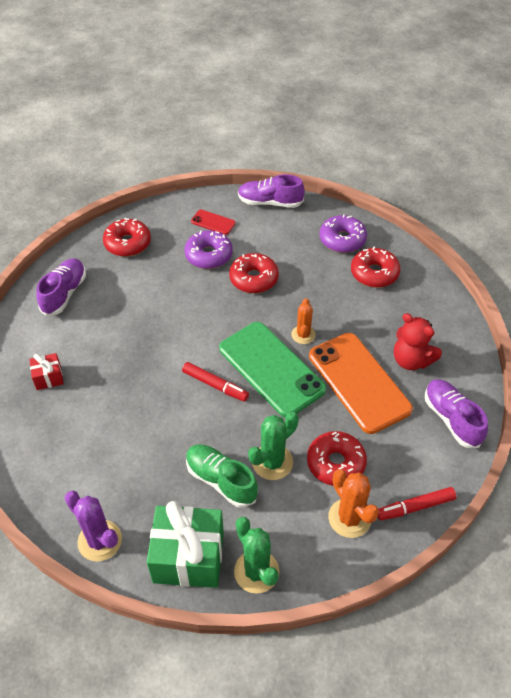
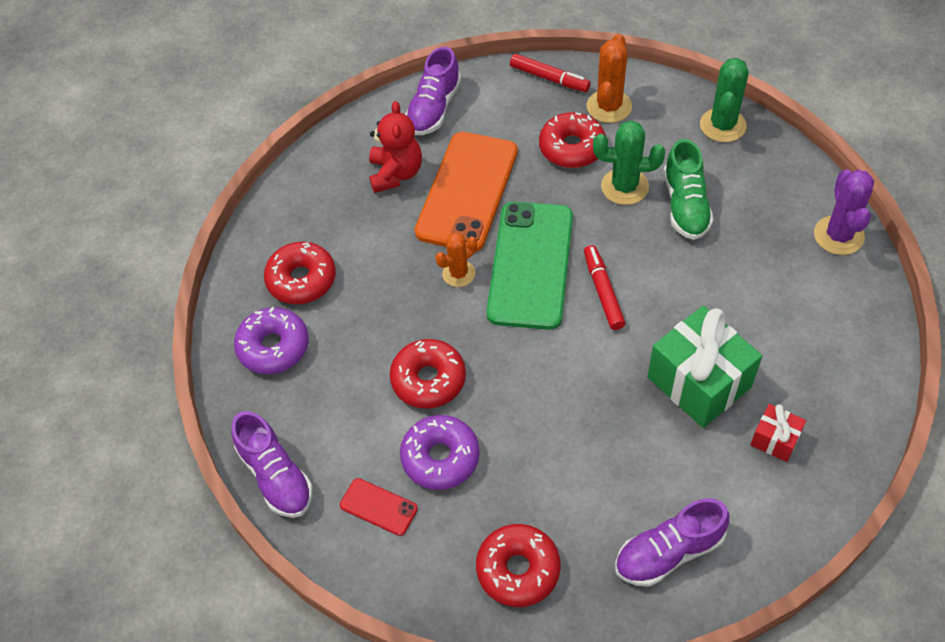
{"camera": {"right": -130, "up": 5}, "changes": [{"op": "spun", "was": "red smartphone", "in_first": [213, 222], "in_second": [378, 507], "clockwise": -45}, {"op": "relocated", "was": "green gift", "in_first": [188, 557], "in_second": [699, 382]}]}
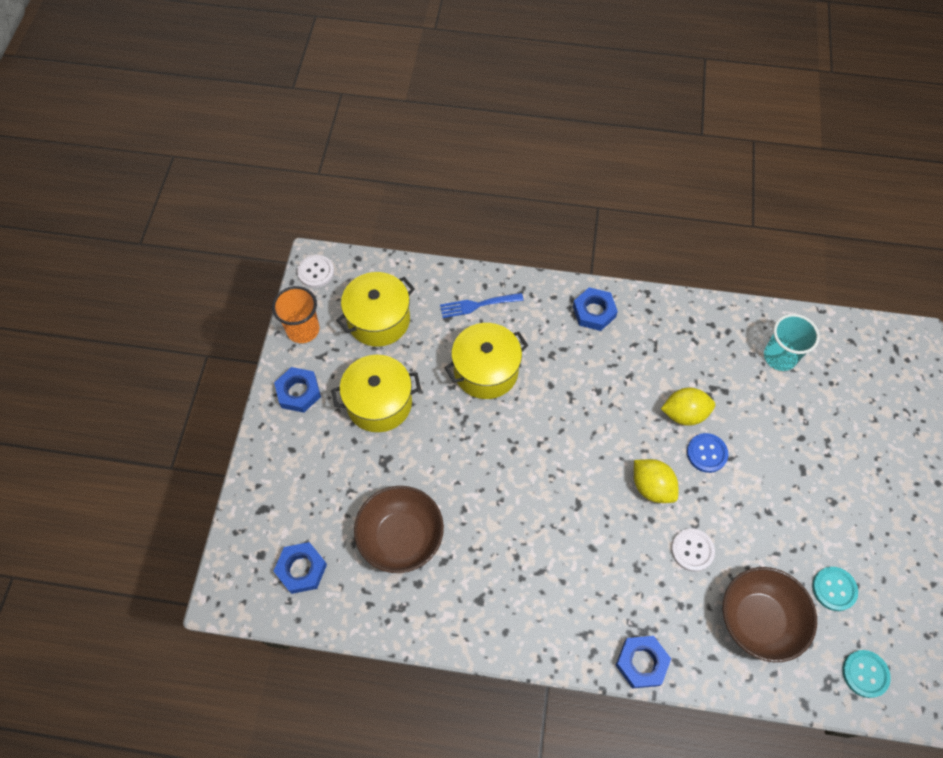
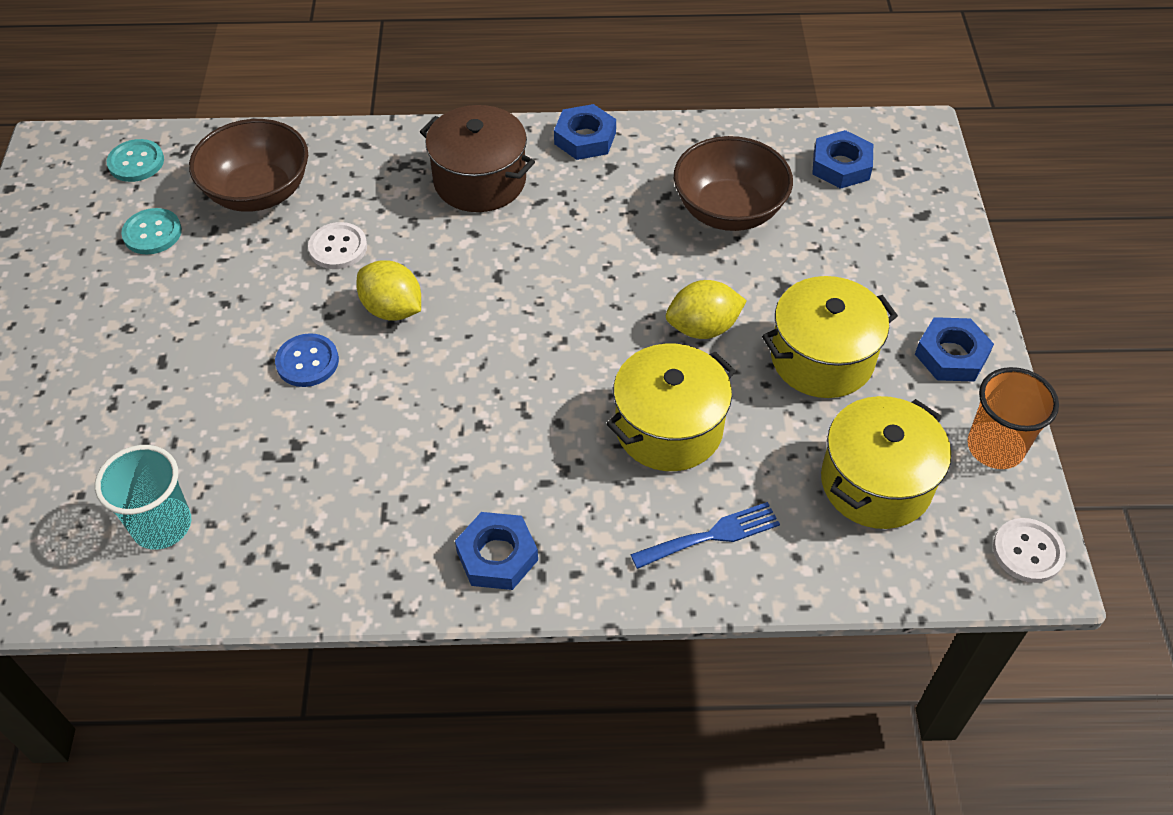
{"camera": {"right": 170, "up": -10}, "changes": [{"op": "appeared", "now": "russet pot", "in_second": [480, 181]}, {"op": "relocated", "was": "blue hexagon nut", "in_first": [641, 663], "in_second": [585, 138]}, {"op": "relocated", "was": "yellow lemon", "in_first": [684, 414], "in_second": [703, 328]}]}
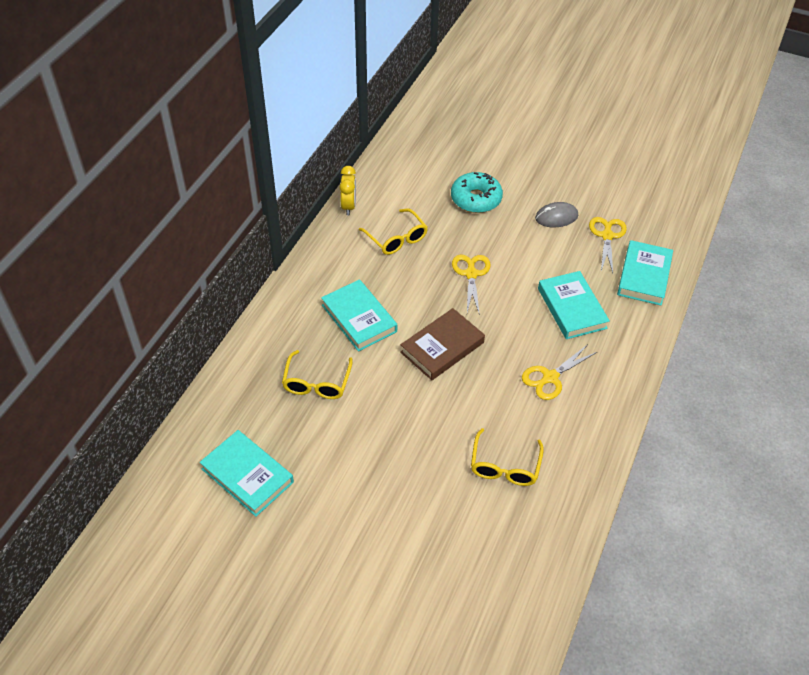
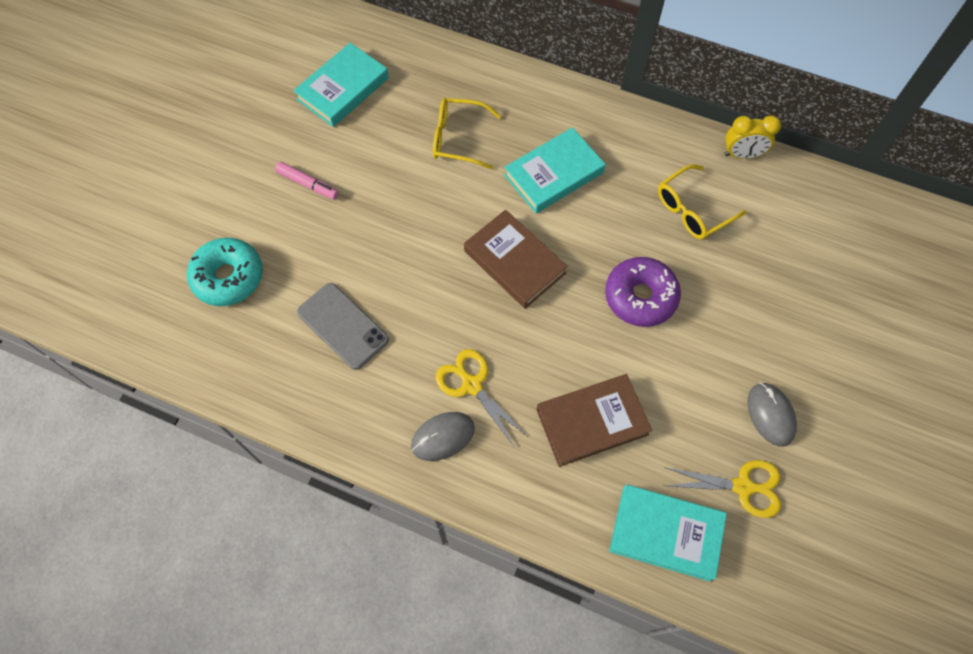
{"camera": {"right": 90, "up": 15}, "changes": [{"op": "relocated", "was": "aqua doughnut", "in_first": [476, 199], "in_second": [228, 277]}, {"op": "appeared", "now": "pink felt pen", "in_second": [308, 184]}, {"op": "exchanged", "was": "yellow eyeglasses", "now": "grey smartphone", "in_first": [505, 466], "in_second": [343, 326]}, {"op": "appeared", "now": "grey computer mouse", "in_second": [443, 437]}, {"op": "colour", "was": "aqua hardback", "now": "russet hardback", "in_first": [571, 308], "in_second": [592, 422]}, {"op": "exchanged", "was": "yellow shears", "now": "violet doughnut", "in_first": [471, 274], "in_second": [640, 297]}]}
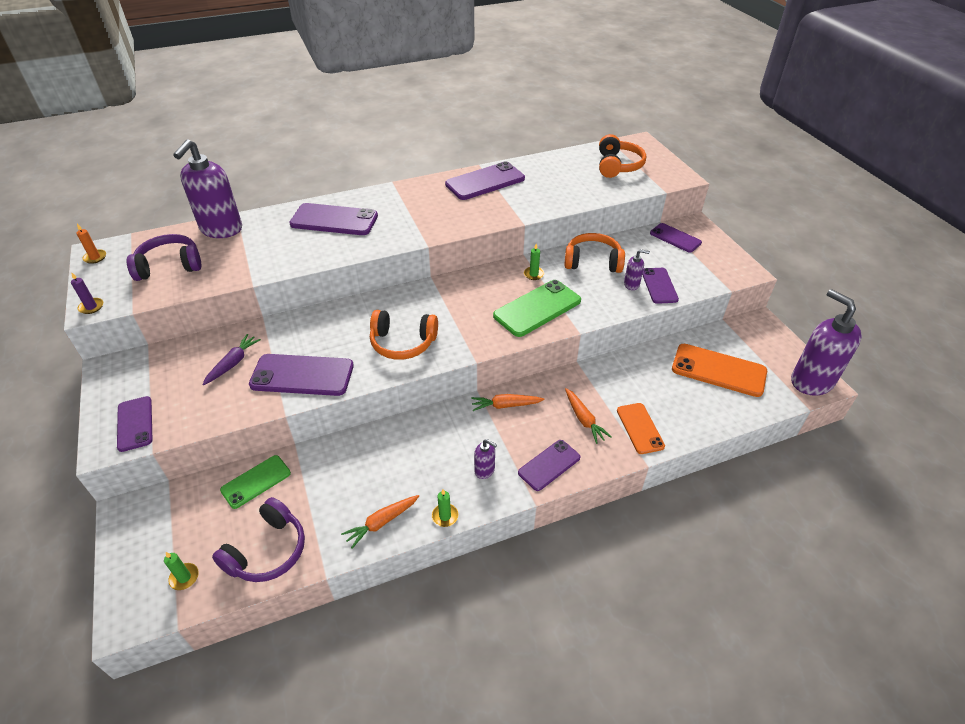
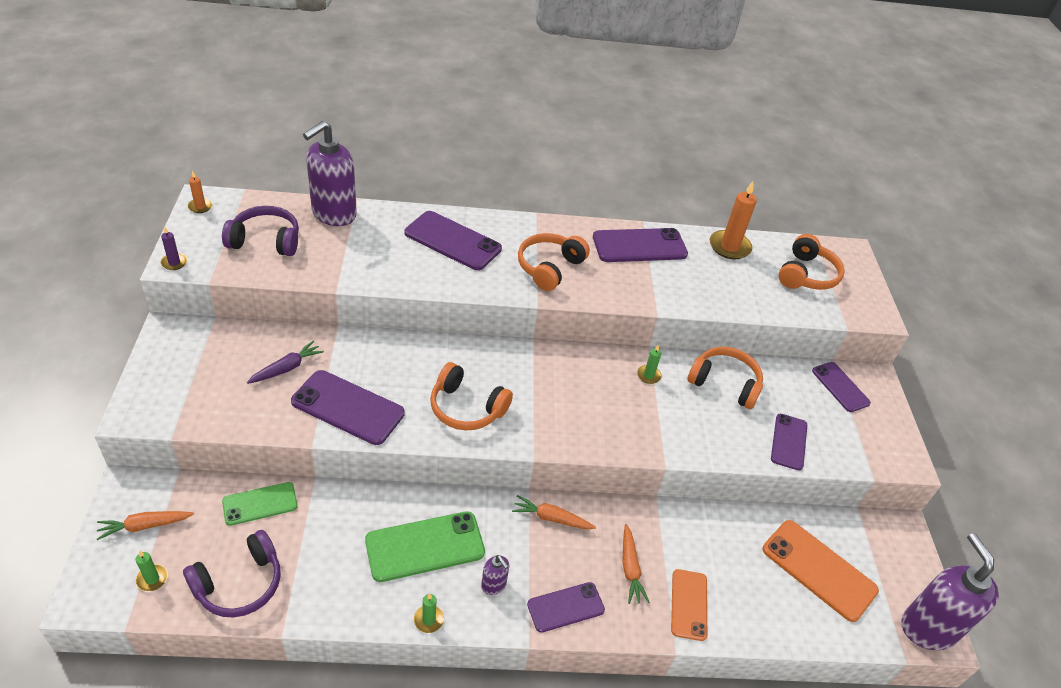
{"camera": {"right": 15, "up": 0}, "changes": [{"op": "relocated", "was": "orange-coloured toy carrot", "in_first": [381, 522], "in_second": [145, 526]}, {"op": "relocated", "was": "green smartphone", "in_first": [537, 308], "in_second": [425, 546]}, {"op": "appeared", "now": "orange-coloured headphones", "in_second": [549, 267]}, {"op": "appeared", "now": "orange-coloured candle", "in_second": [729, 247]}, {"op": "missing", "was": "violet smartphone", "in_first": [135, 423]}, {"op": "missing", "was": "violet soap pump", "in_first": [631, 284]}]}
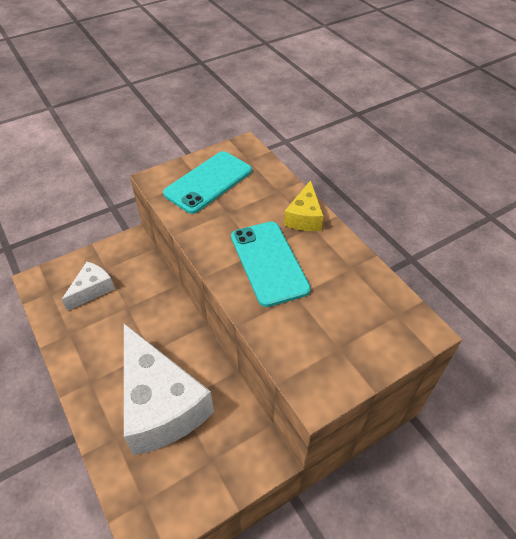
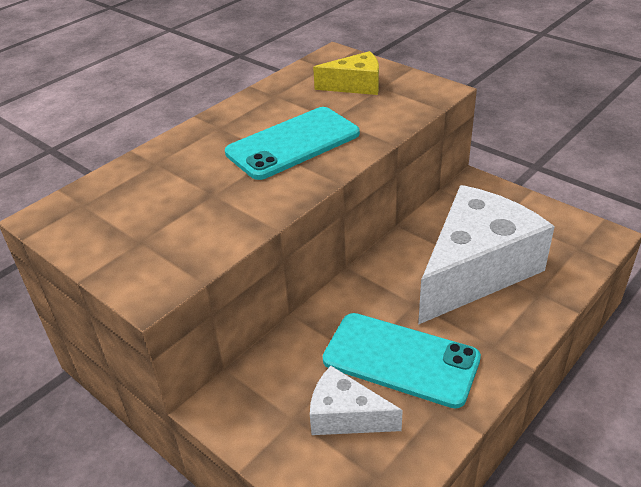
{"camera": {"right": -105, "up": -10}, "changes": [{"op": "relocated", "was": "yellow piece of cheese", "in_first": [304, 217], "in_second": [355, 85]}, {"op": "relocated", "was": "aqua smartphone", "in_first": [208, 182], "in_second": [400, 359]}]}
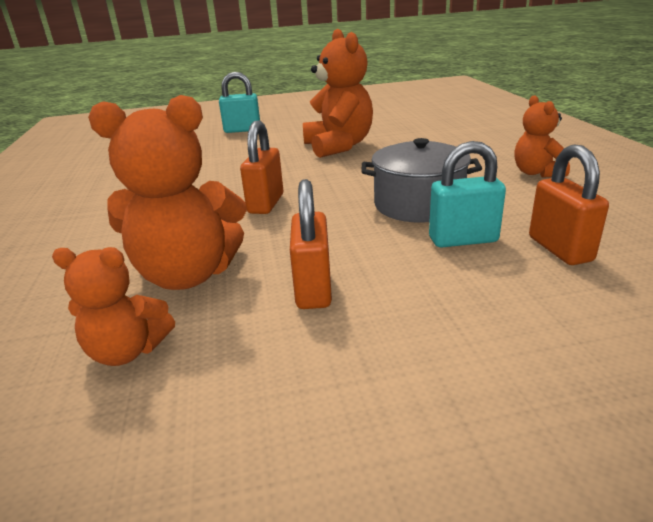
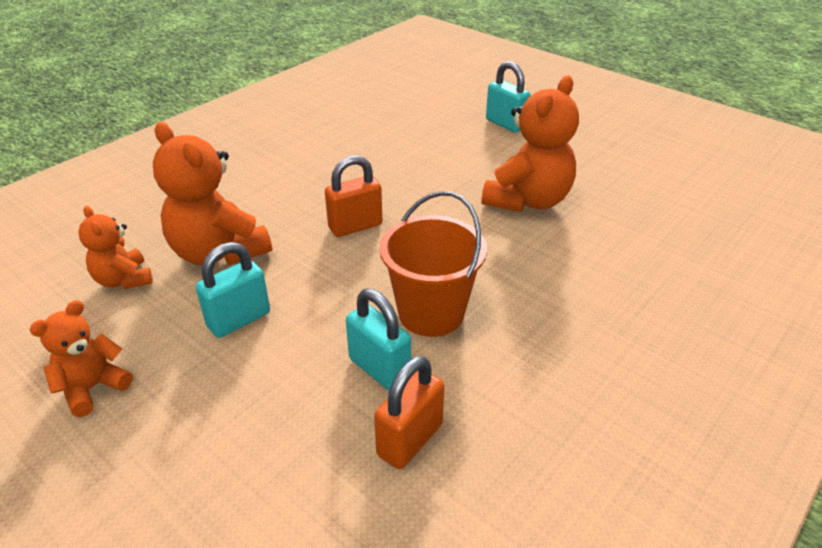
{"camera": {"right": 50, "up": 10}, "changes": [{"op": "relocated", "was": "orange-coloured teddy bear", "in_first": [536, 173], "in_second": [93, 388]}, {"op": "colour", "was": "orange-coloured padlock", "now": "aqua padlock", "in_first": [313, 289], "in_second": [239, 320]}, {"op": "exchanged", "was": "grey pot", "now": "orange-coloured sand bucket", "in_first": [418, 204], "in_second": [431, 313]}]}
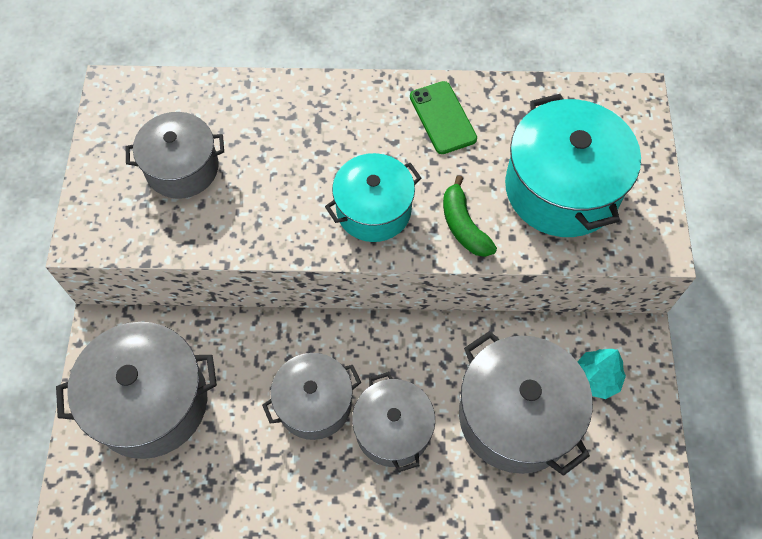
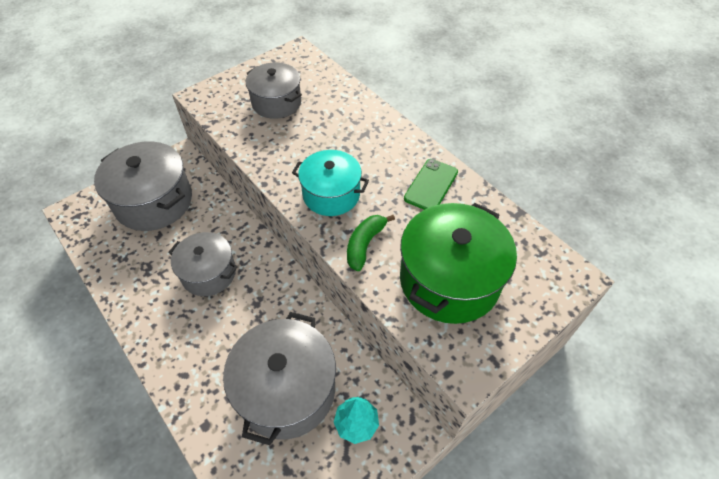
{"camera": {"right": 50, "up": -10}, "changes": [{"op": "colour", "was": "aqua pot", "now": "green pot", "in_first": [562, 188], "in_second": [449, 280]}, {"op": "missing", "was": "grey pot", "in_first": [393, 430]}]}
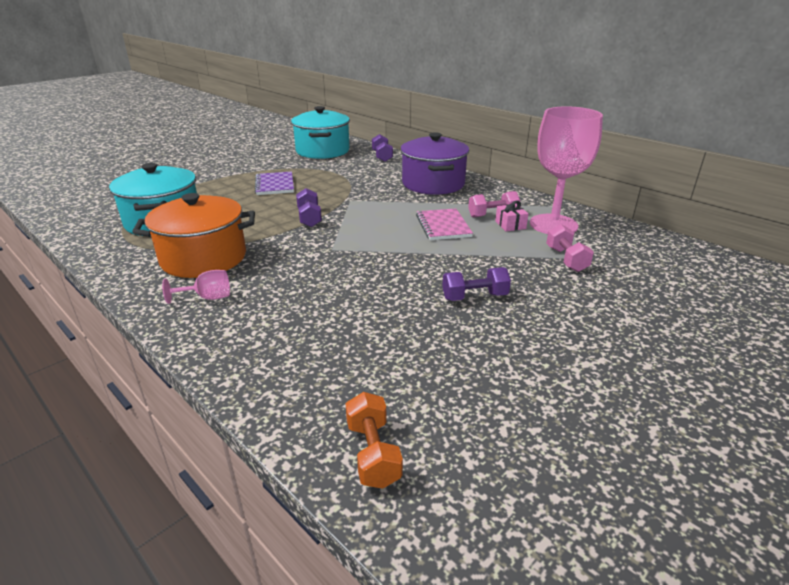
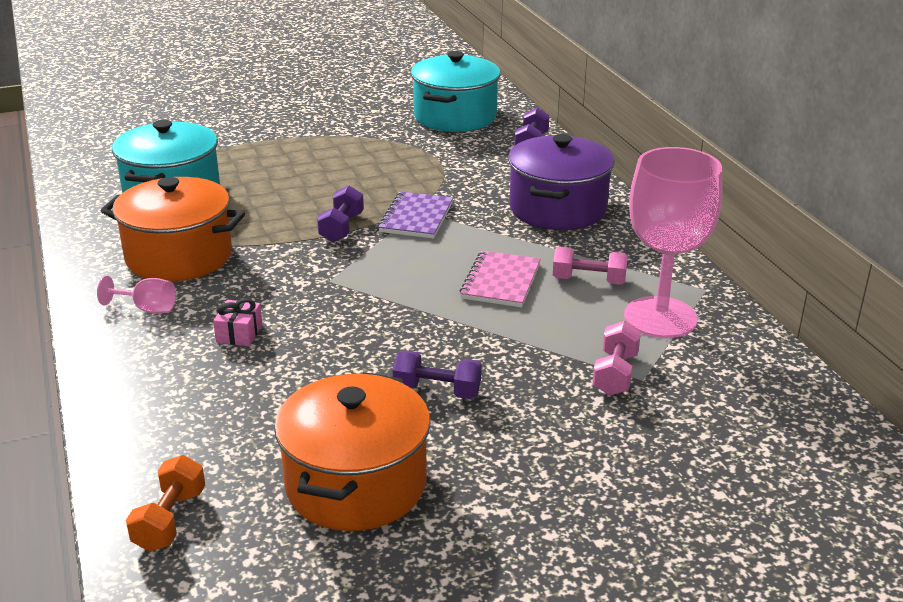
{"camera": {"right": 25, "up": 0}, "changes": [{"op": "relocated", "was": "pink gift", "in_first": [510, 225], "in_second": [239, 333]}, {"op": "appeared", "now": "orange-coloured pot", "in_second": [356, 484]}, {"op": "relocated", "was": "violet exercise book", "in_first": [275, 185], "in_second": [416, 217]}]}
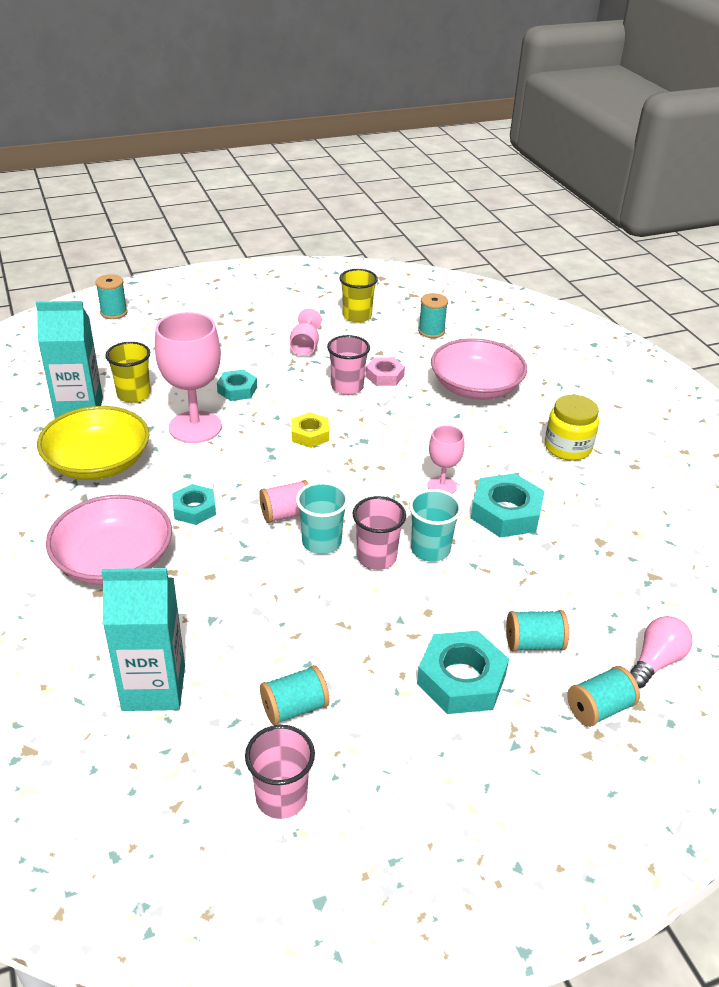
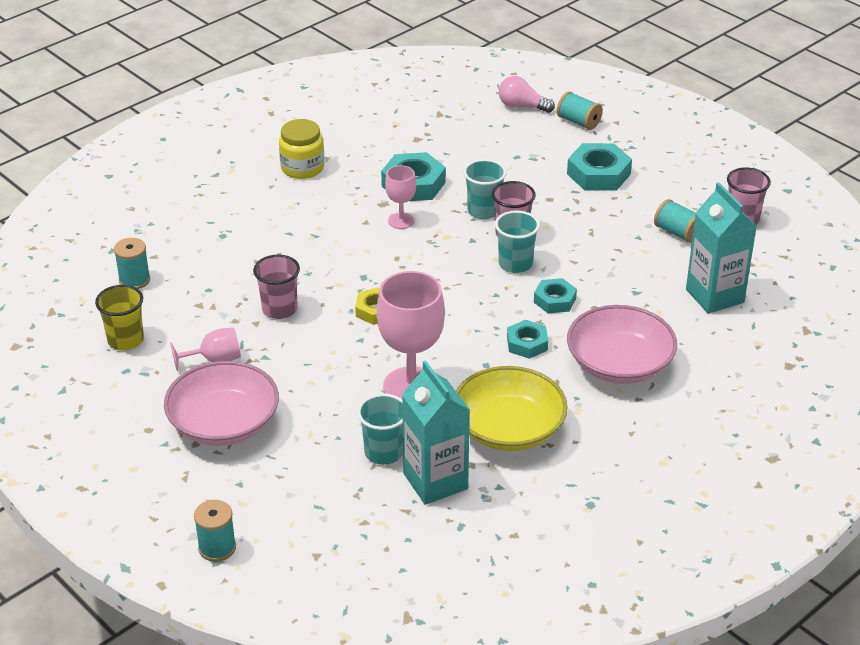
{"camera": {"right": -110, "up": 0}, "changes": [{"op": "relocated", "was": "pink deep dish", "in_first": [475, 387], "in_second": [224, 423]}, {"op": "colour", "was": "yellow beaker", "now": "aqua beaker", "in_first": [133, 395], "in_second": [384, 452]}, {"op": "relocated", "was": "aqua hexagon nut", "in_first": [237, 390], "in_second": [555, 300]}, {"op": "missing", "was": "pink bobbin", "in_first": [286, 514]}, {"op": "missing", "was": "pink hexagon nut", "in_first": [384, 376]}, {"op": "missing", "was": "aqua bobbin", "in_first": [534, 643]}]}
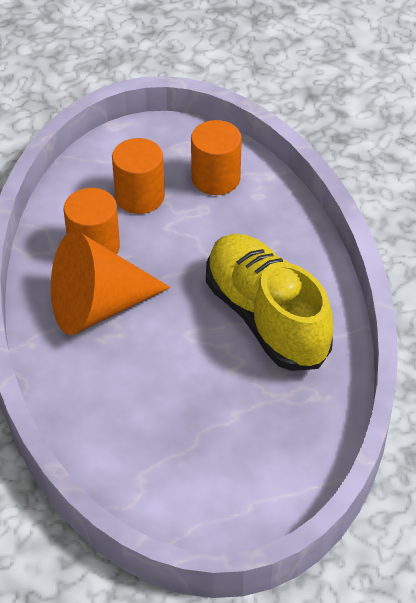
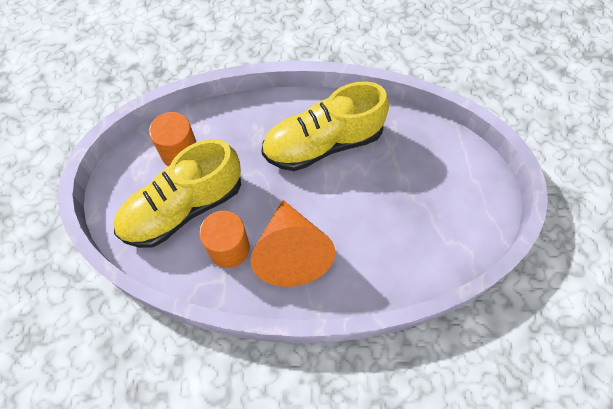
{"camera": {"right": -80, "up": 15}, "changes": [{"op": "exchanged", "was": "orange-coloured cylinder", "now": "yellow shoe", "in_first": [139, 197], "in_second": [183, 208]}]}
